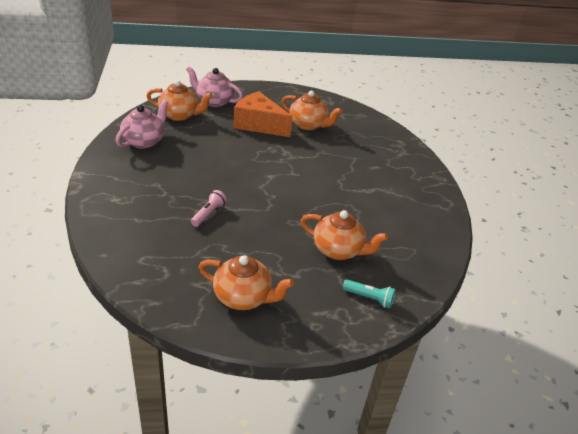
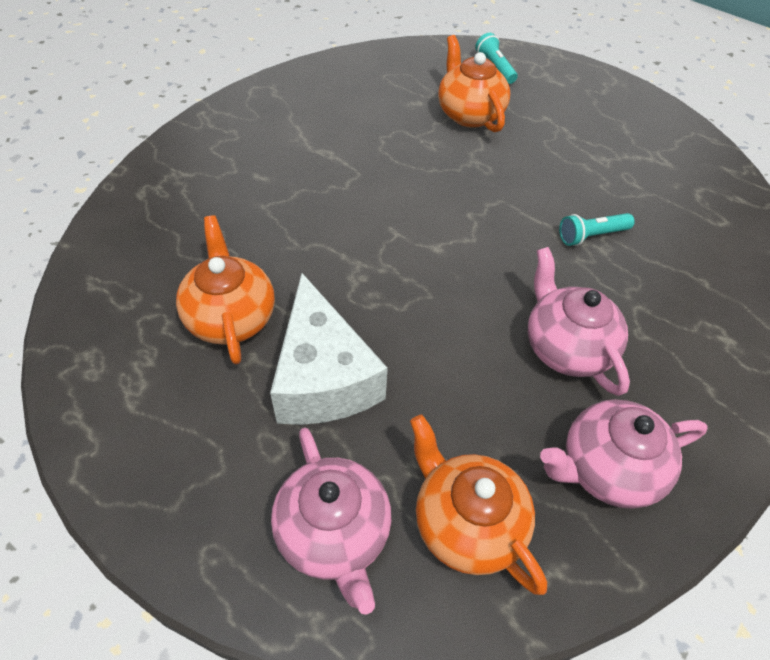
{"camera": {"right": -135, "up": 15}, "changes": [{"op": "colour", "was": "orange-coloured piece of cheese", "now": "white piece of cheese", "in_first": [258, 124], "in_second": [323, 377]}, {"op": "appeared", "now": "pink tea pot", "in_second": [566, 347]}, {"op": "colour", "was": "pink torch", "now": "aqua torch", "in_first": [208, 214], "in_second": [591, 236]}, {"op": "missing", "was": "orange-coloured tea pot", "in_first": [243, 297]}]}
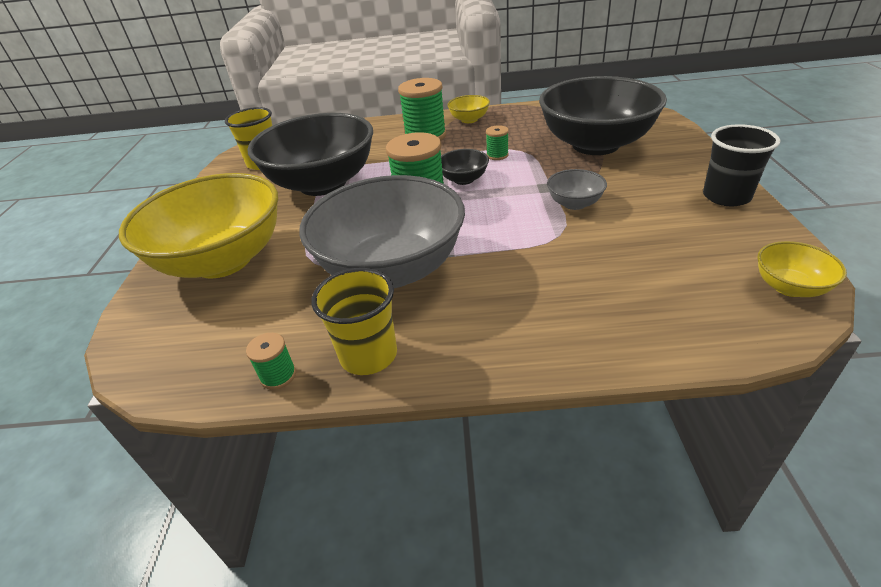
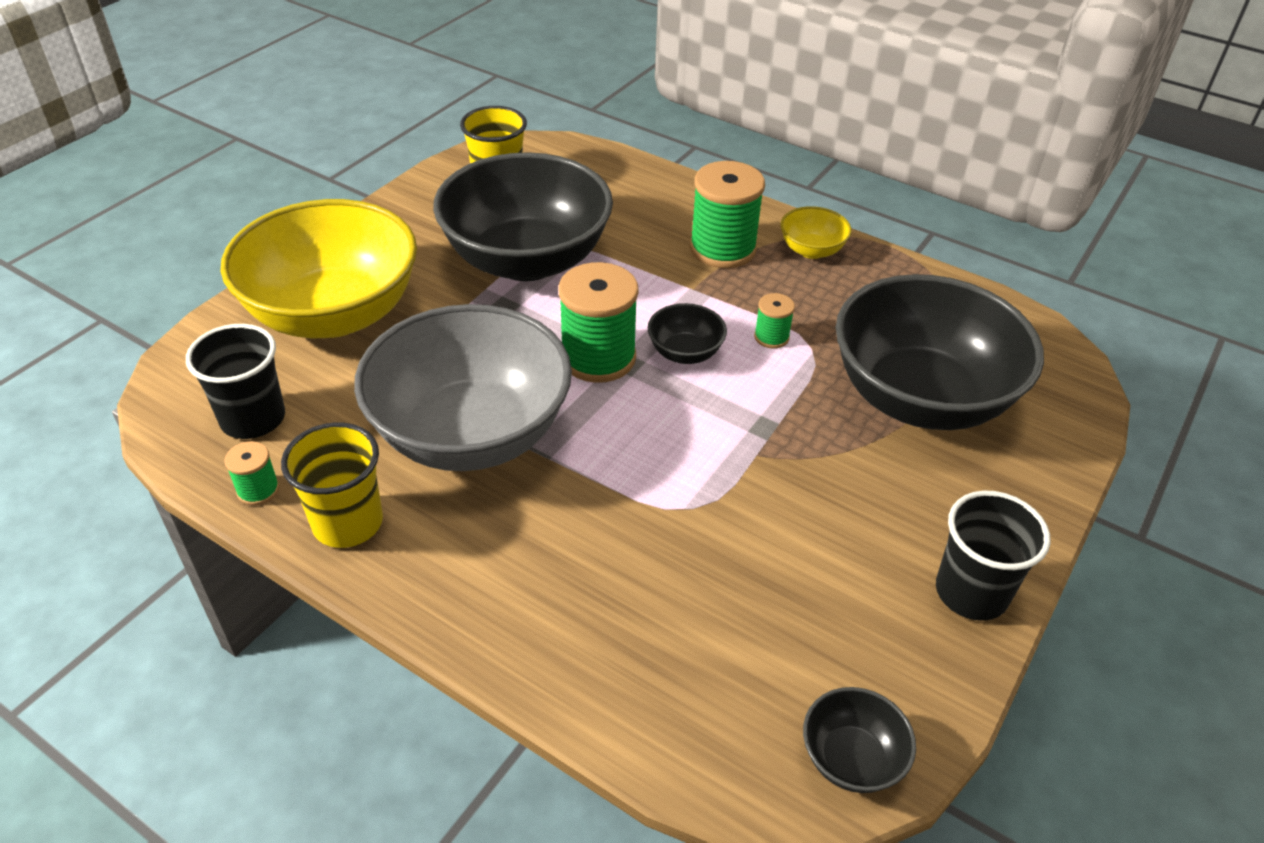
{"camera": {"right": 30, "up": 5}, "changes": [{"op": "appeared", "now": "ebony beaker", "in_second": [253, 419]}, {"op": "colour", "was": "yellow deep dish", "now": "ebony deep dish", "in_first": [789, 287], "in_second": [851, 758]}, {"op": "missing", "was": "grey deep dish", "in_first": [574, 203]}]}
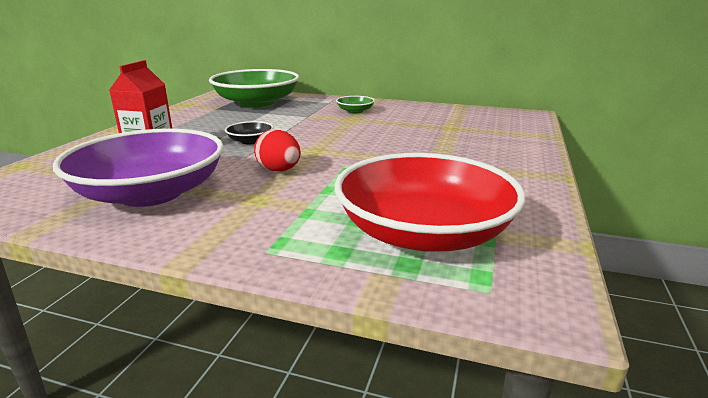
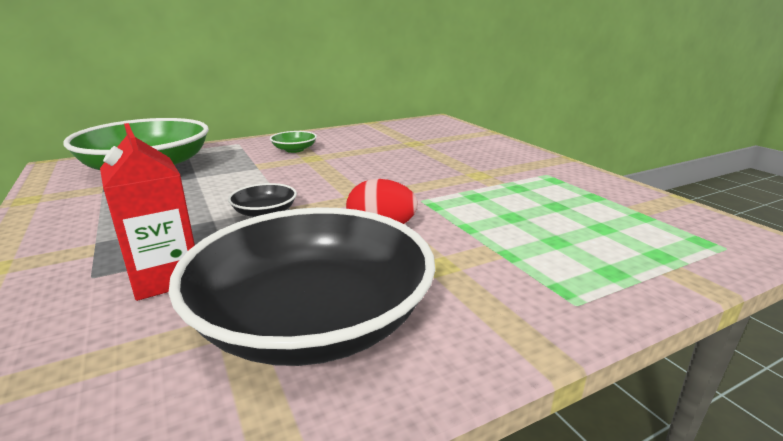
{"camera": {"right": -45, "up": 0}, "changes": [{"op": "colour", "was": "violet deep dish", "now": "ebony deep dish", "in_first": [151, 193], "in_second": [312, 320]}, {"op": "missing", "was": "red deep dish", "in_first": [424, 232]}]}
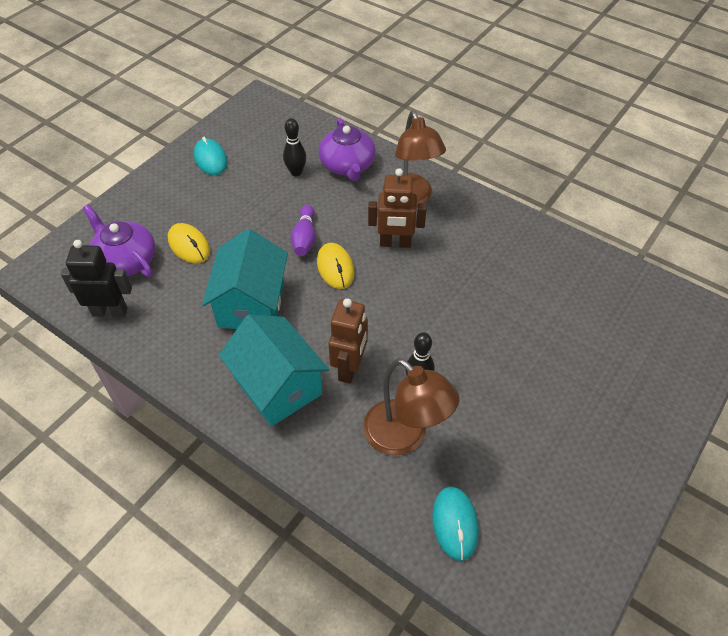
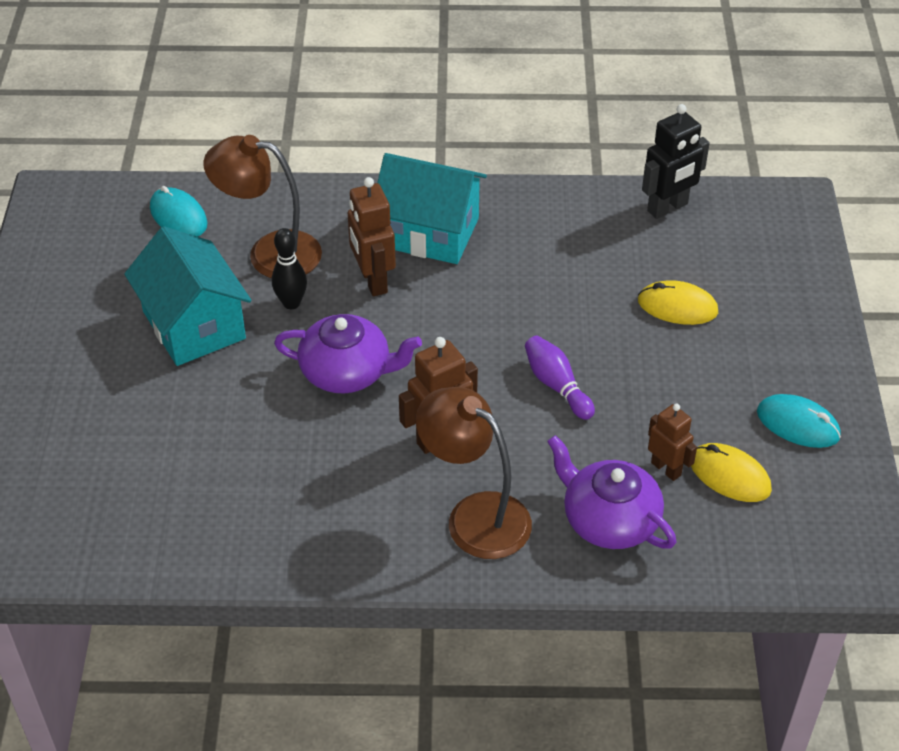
{"camera": {"right": 145, "up": -5}, "changes": [{"op": "relocated", "was": "aqua house", "in_first": [251, 304], "in_second": [194, 325]}, {"op": "relocated", "was": "violet tea pot", "in_first": [126, 260], "in_second": [347, 372]}, {"op": "exchanged", "was": "ebony tenpin", "now": "russet toy robot", "in_first": [296, 172], "in_second": [666, 469]}, {"op": "relocated", "was": "yellow computer mouse", "in_first": [335, 267], "in_second": [729, 475]}]}
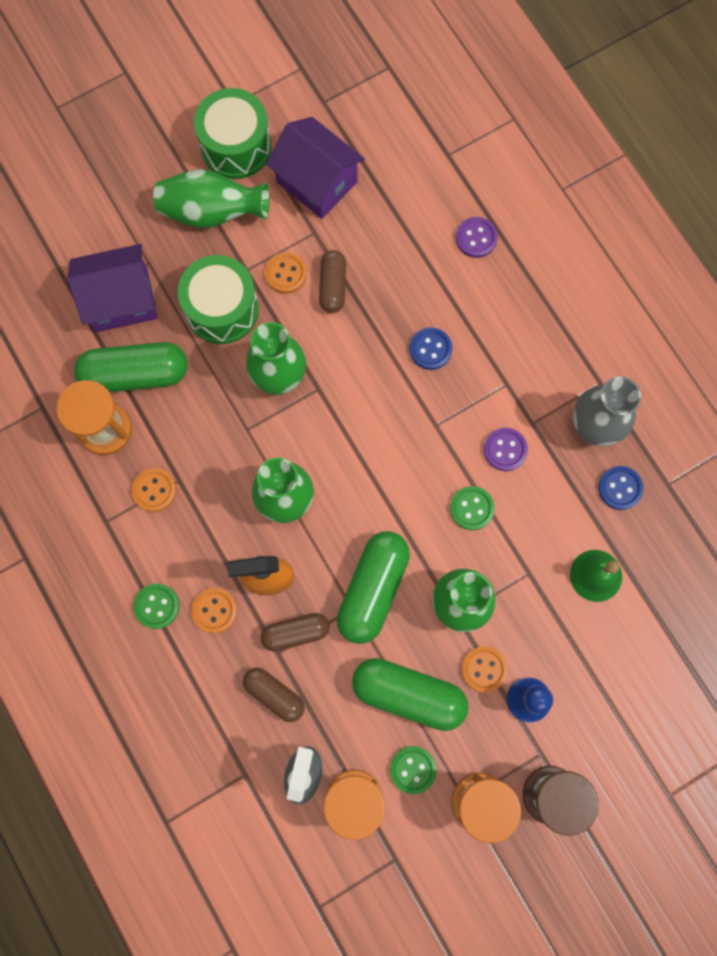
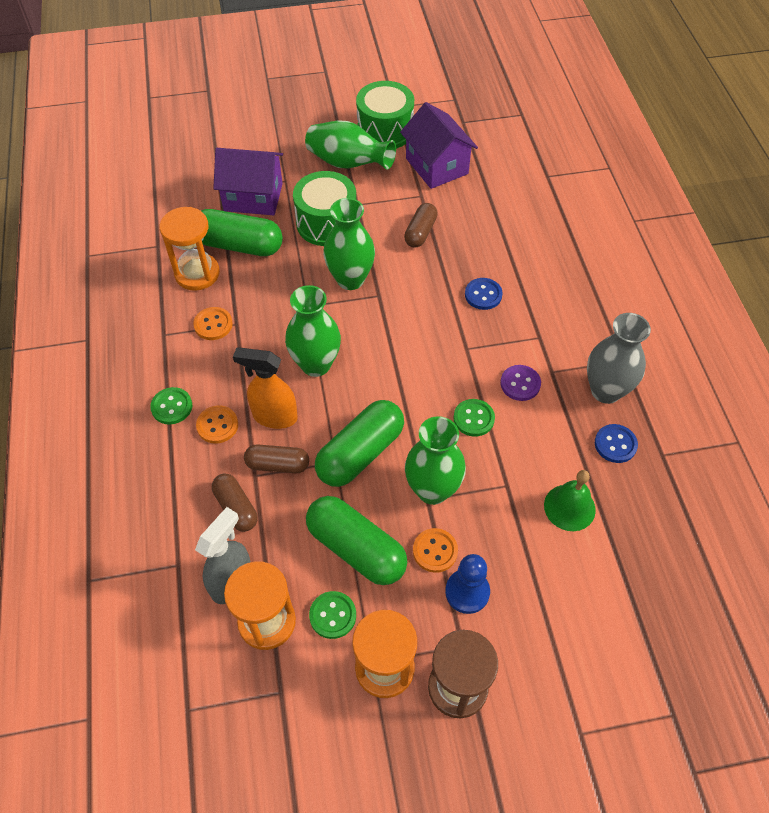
{"camera": {"right": 20, "up": -20}, "changes": [{"op": "missing", "was": "orange-coloured sewing button", "in_first": [286, 273]}, {"op": "missing", "was": "violet sewing button", "in_first": [476, 238]}]}
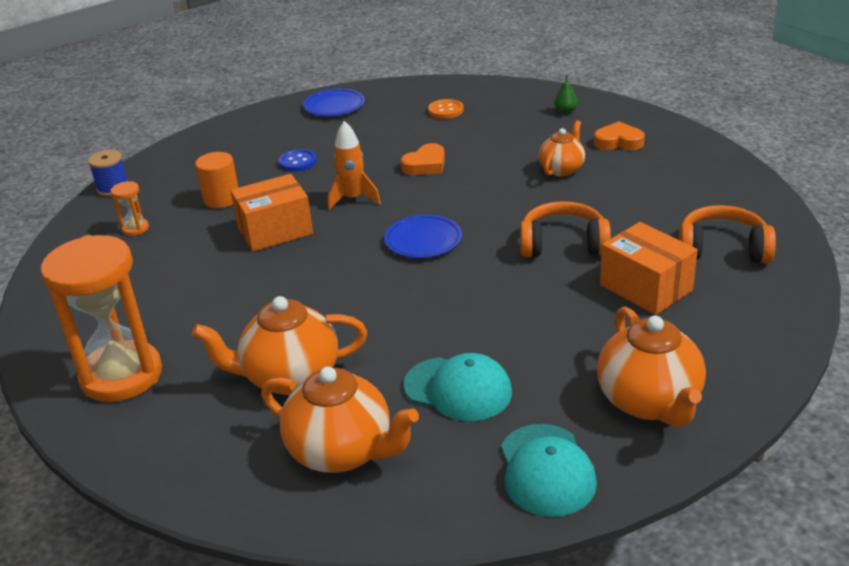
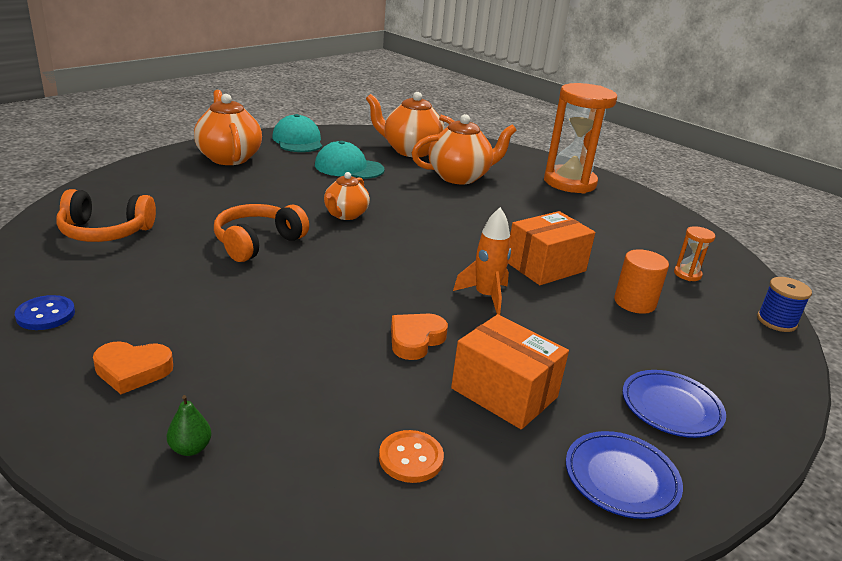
{"camera": {"right": 165, "up": -5}, "changes": [{"op": "relocated", "was": "blue sewing button", "in_first": [298, 162], "in_second": [45, 314]}, {"op": "spun", "was": "orange-coloured headphones", "in_first": [563, 244], "in_second": [257, 242], "clockwise": 135}, {"op": "relocated", "was": "orange-coloured tea pot", "in_first": [562, 169], "in_second": [345, 215]}, {"op": "relocated", "was": "orange-coloured box", "in_first": [645, 288], "in_second": [504, 393]}, {"op": "relocated", "was": "blue dinner plate", "in_first": [423, 240], "in_second": [671, 407]}]}
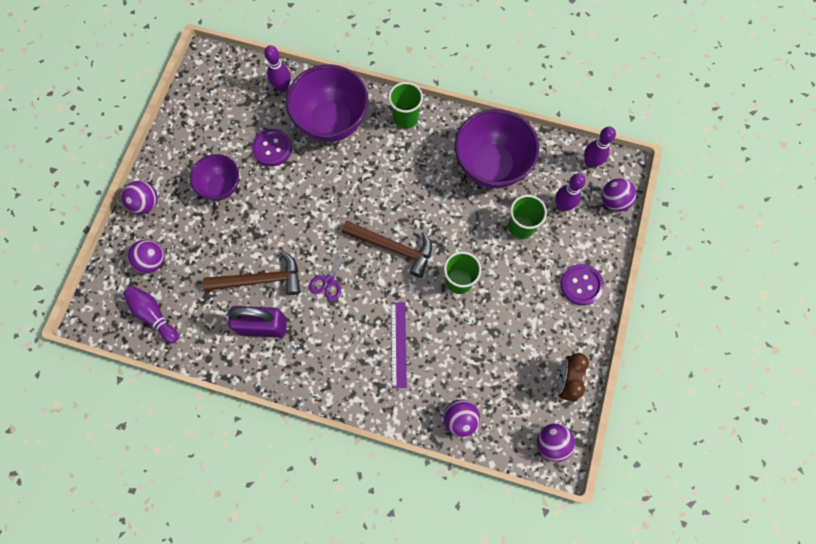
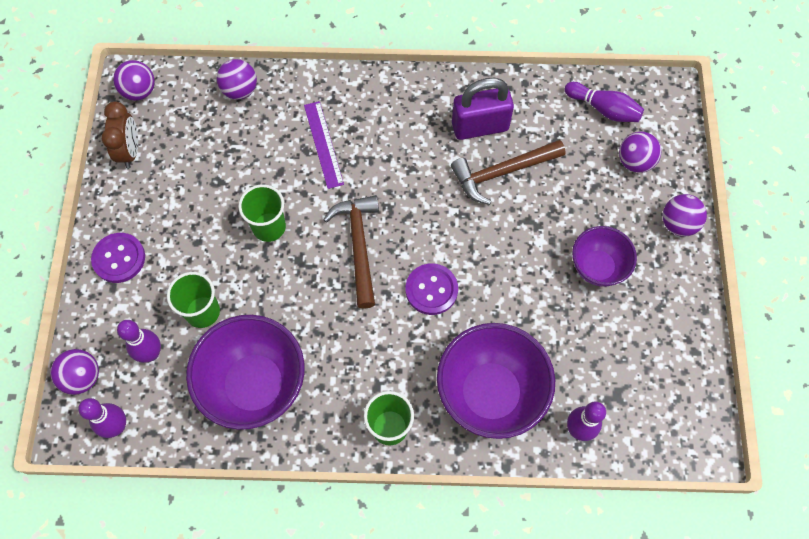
{"camera": {"right": 165, "up": -5}, "changes": [{"op": "spun", "was": "russet claw hammer", "in_first": [393, 247], "in_second": [358, 246], "clockwise": 75}, {"op": "relocated", "was": "violet sewing button", "in_first": [272, 148], "in_second": [431, 290]}, {"op": "missing", "was": "violet shears", "in_first": [329, 281]}]}
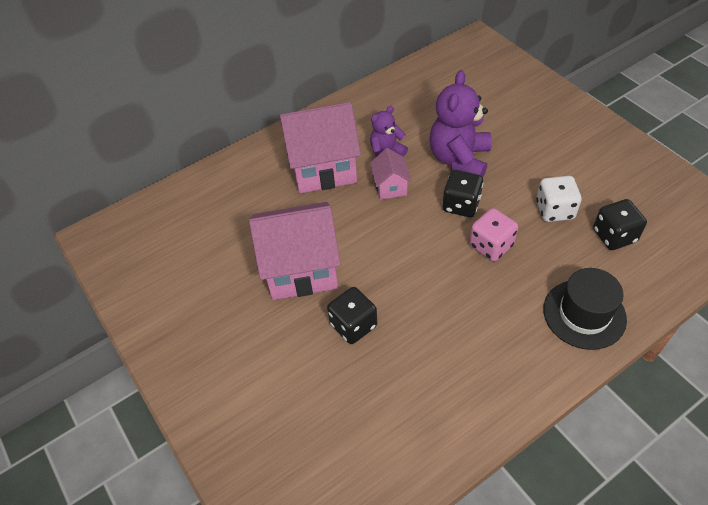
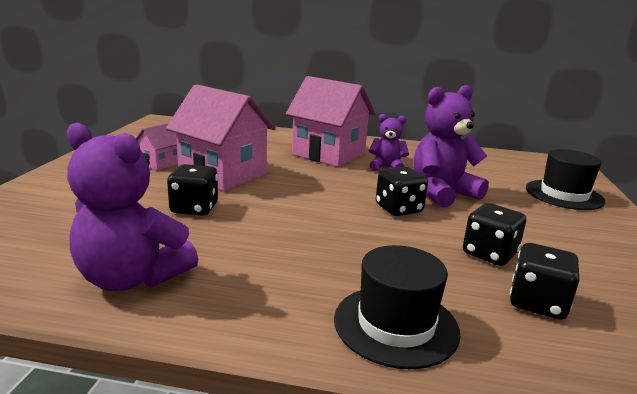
{"camera": {"right": 40, "up": -30}, "changes": [{"op": "appeared", "now": "violet teddy bear", "in_second": [132, 278]}, {"op": "relocated", "was": "pink house", "in_first": [390, 187], "in_second": [160, 163]}, {"op": "colour", "was": "white game die", "now": "ebony game die", "in_first": [554, 210], "in_second": [489, 254]}, {"op": "appeared", "now": "ebony hat", "in_second": [564, 195]}, {"op": "missing", "was": "pink game die", "in_first": [491, 246]}]}
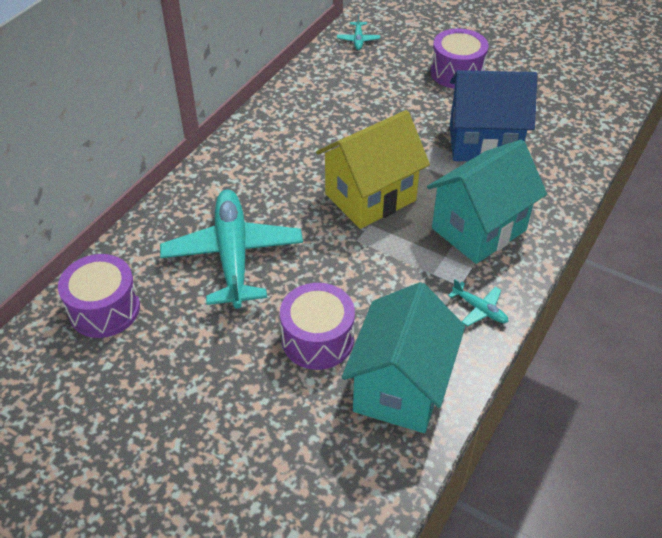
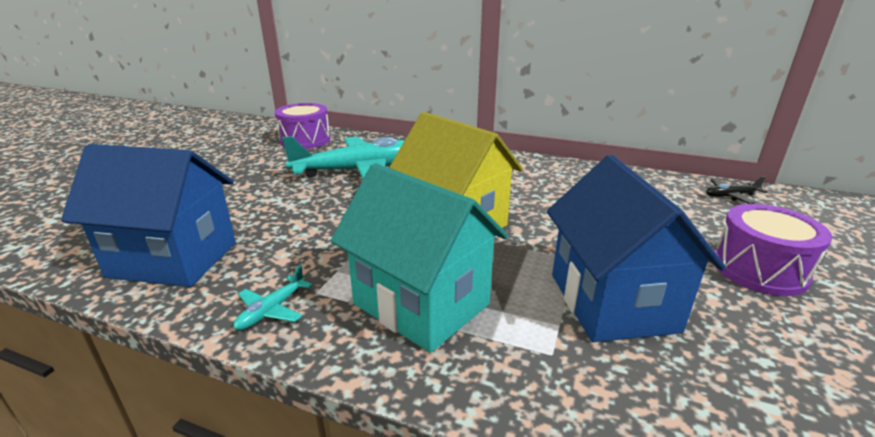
{"camera": {"right": 80, "up": -20}, "changes": [{"op": "colour", "was": "aqua house", "now": "blue house", "in_first": [400, 388], "in_second": [173, 259]}, {"op": "colour", "was": "aqua plane", "now": "ebony plane", "in_first": [358, 40], "in_second": [731, 196]}, {"op": "missing", "was": "violet toy drum", "in_first": [317, 339]}]}
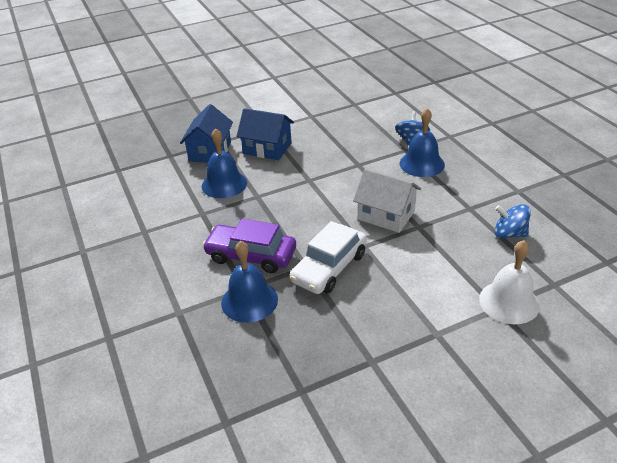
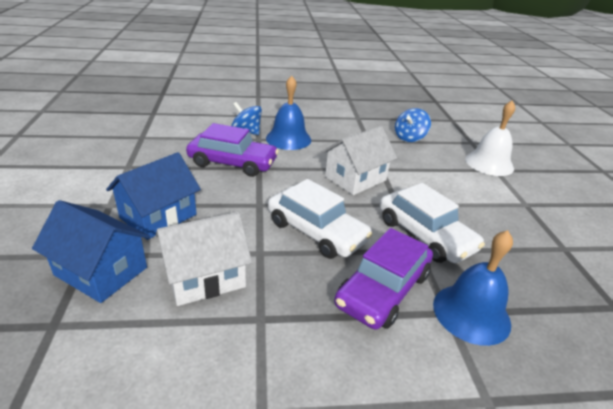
{"camera": {"right": -75, "up": -5}, "changes": [{"op": "exchanged", "was": "blue school bell", "now": "white house", "in_first": [224, 184], "in_second": [205, 277]}, {"op": "appeared", "now": "violet car", "in_second": [232, 163]}, {"op": "appeared", "now": "white car", "in_second": [316, 231]}]}
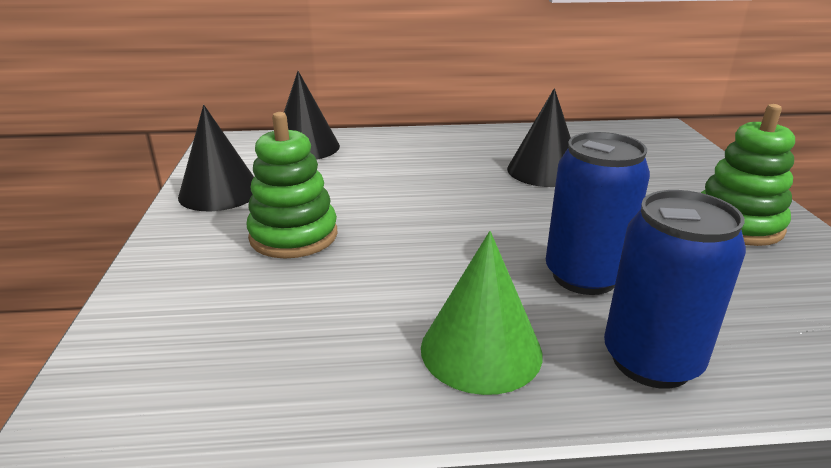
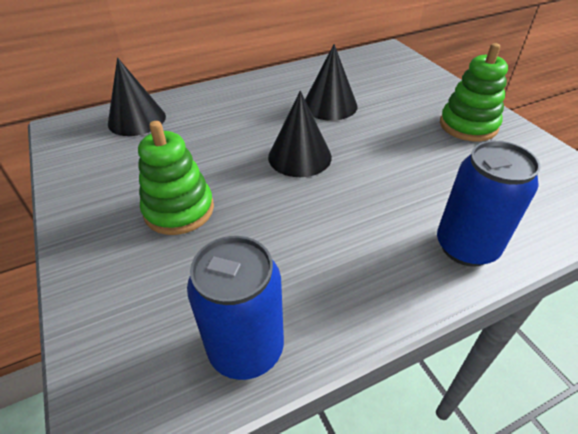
{"camera": {"right": -20, "up": 15}, "changes": [{"op": "relocated", "was": "blue can", "in_first": [584, 276], "in_second": [246, 348]}, {"op": "relocated", "was": "ebony cone shape", "in_first": [220, 192], "in_second": [299, 156]}, {"op": "missing", "was": "green cone shape", "in_first": [481, 350]}]}
